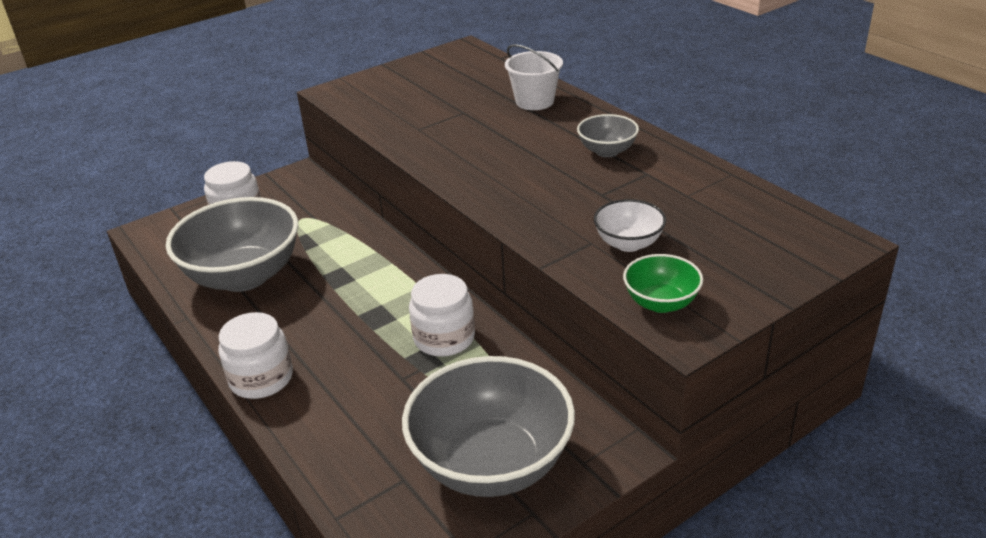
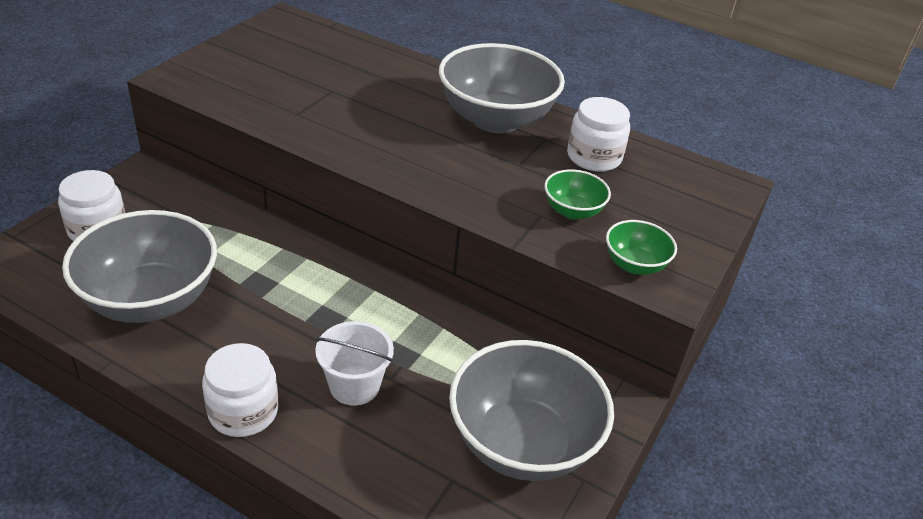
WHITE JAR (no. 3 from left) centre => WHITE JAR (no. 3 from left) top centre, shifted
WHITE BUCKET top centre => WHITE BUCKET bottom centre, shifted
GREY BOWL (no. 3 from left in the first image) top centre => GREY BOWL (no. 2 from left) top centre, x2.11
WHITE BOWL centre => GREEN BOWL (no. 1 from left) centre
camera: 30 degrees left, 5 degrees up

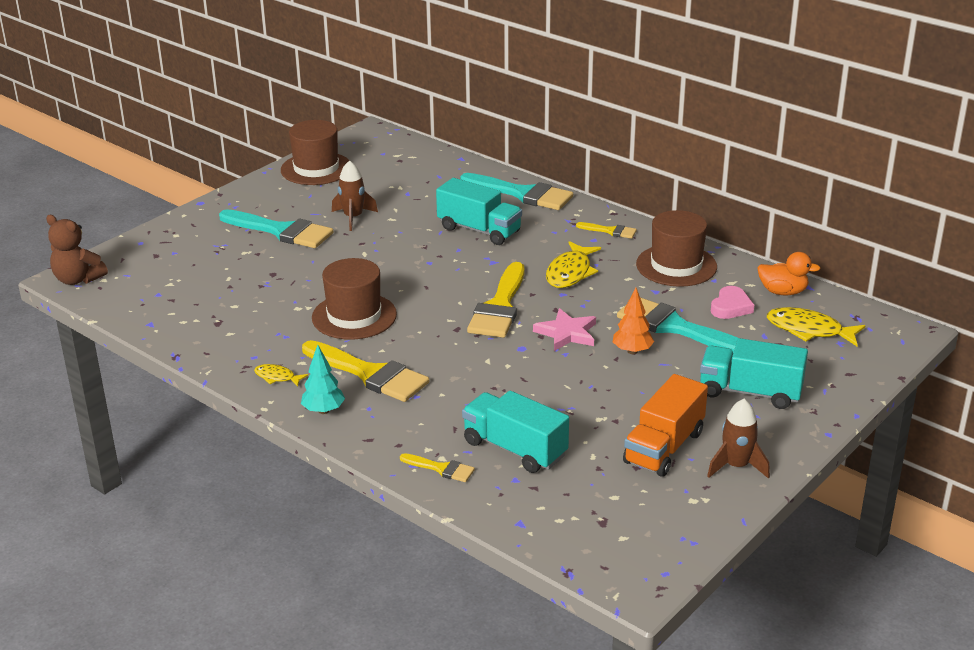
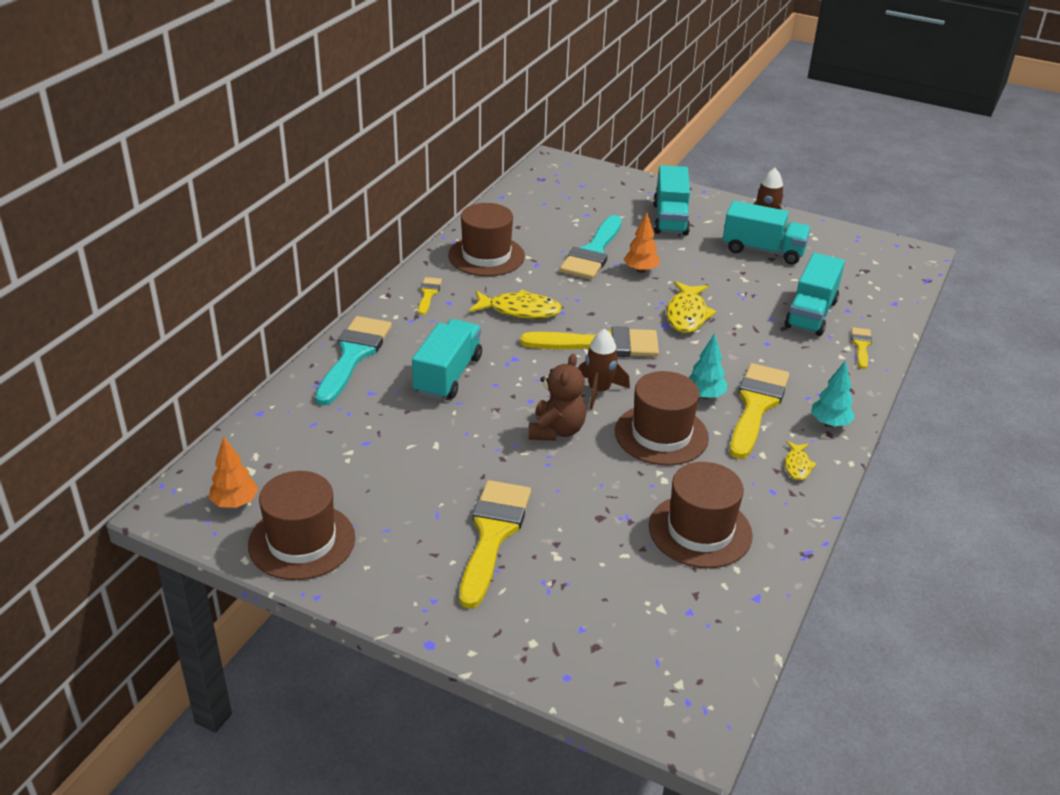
BROWN TEDDY BEAR middle left => BROWN TEDDY BEAR centre, shifted
TURQUOISE BRUSH (no. 1 from left) middle left => YELLOW BRUSH (no. 2 from left) bottom centre
BROWN ROCKET (no. 1 from left) top centre => BROWN ROCKET (no. 1 from left) centre, shifted
PINK STAR centre => nothing
ORANGE TRUCK middle right => TURQUOISE TRUCK (no. 3 from left) top right
PINK HEART middle right => nothing
ORANGE DUCK middle right => nothing
YELLOW FISH (no. 3 from left in the first image) middle right => YELLOW FISH (no. 2 from left) centre, shifted
nothing => ORANGE TREE (no. 1 from left) middle left
nothing => BROWN HAT (no. 4 from left) centre
nothing => TURQUOISE TREE (no. 1 from left) middle right
camera: 105 degrees left, 5 degrees up

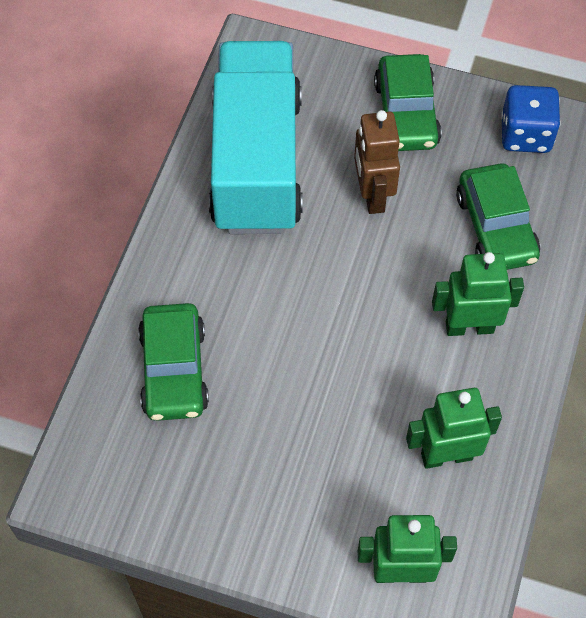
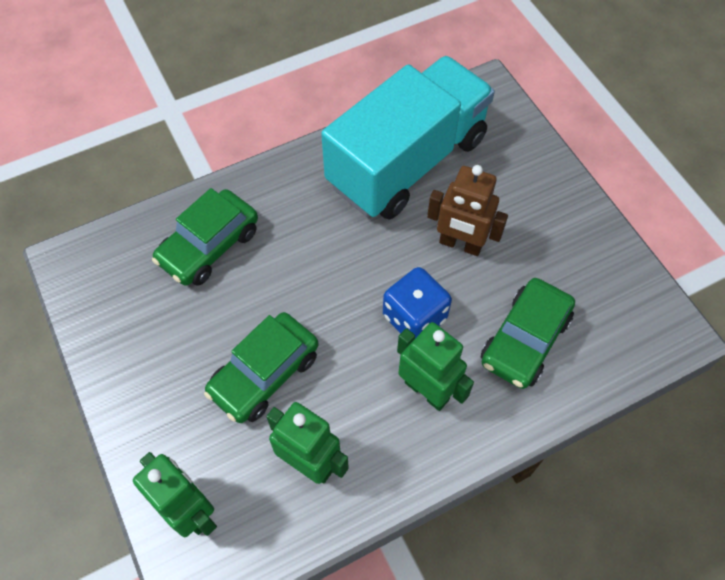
BROWN ROBOT top centre => BROWN ROBOT centre, 105 degrees counterclockwise
GREEN CAR (no. 2 from left) top right => GREEN CAR (no. 2 from left) centre, shifted
BLUE DICE top right => BLUE DICE centre, shifted
camera: 45 degrees right, 0 degrees up

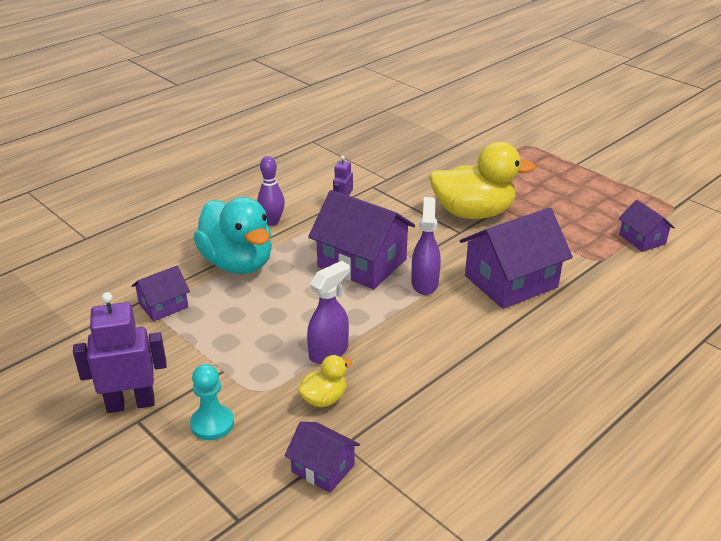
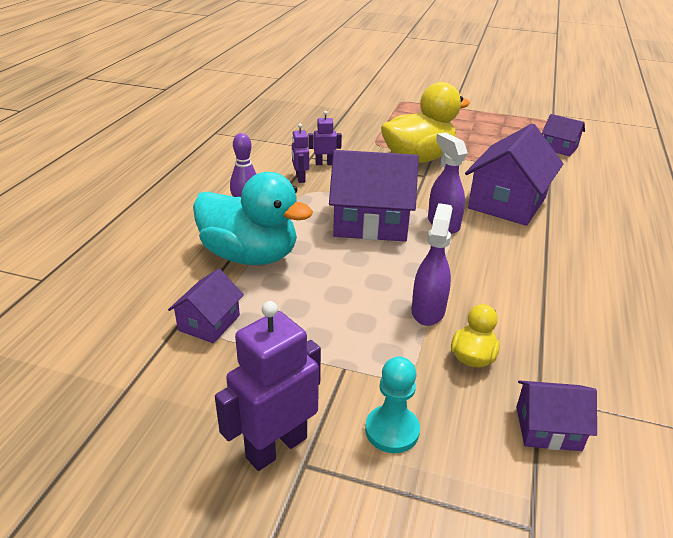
nothing => PURPLE ROBOT (no. 3 from left) top centre
camera: 30 degrees left, 0 degrees up

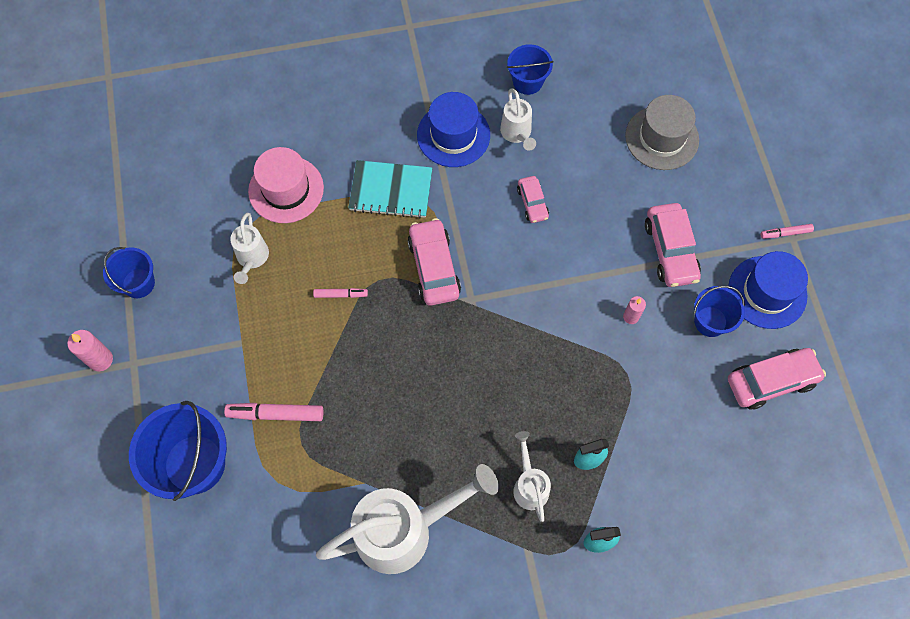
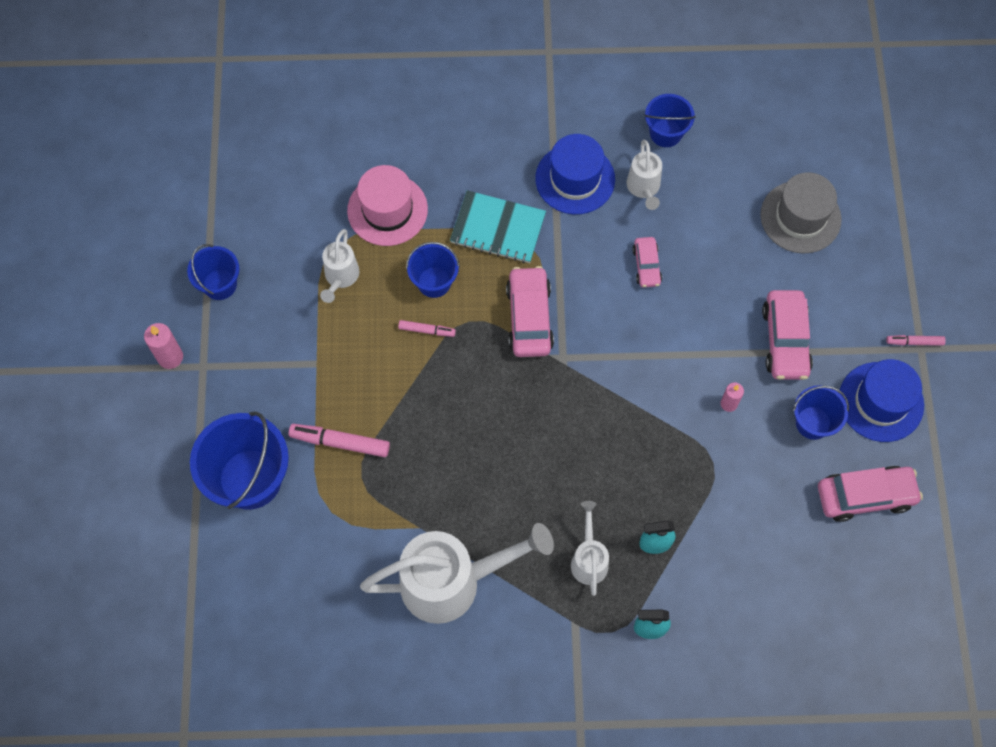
nothing => BLUE BUCKET (no. 3 from left) centre
camera: 10 degrees right, 0 degrees up

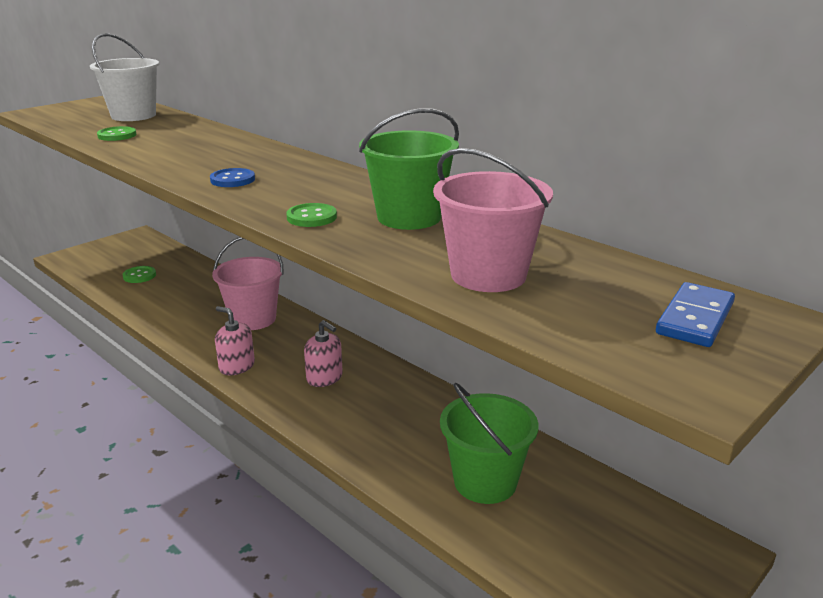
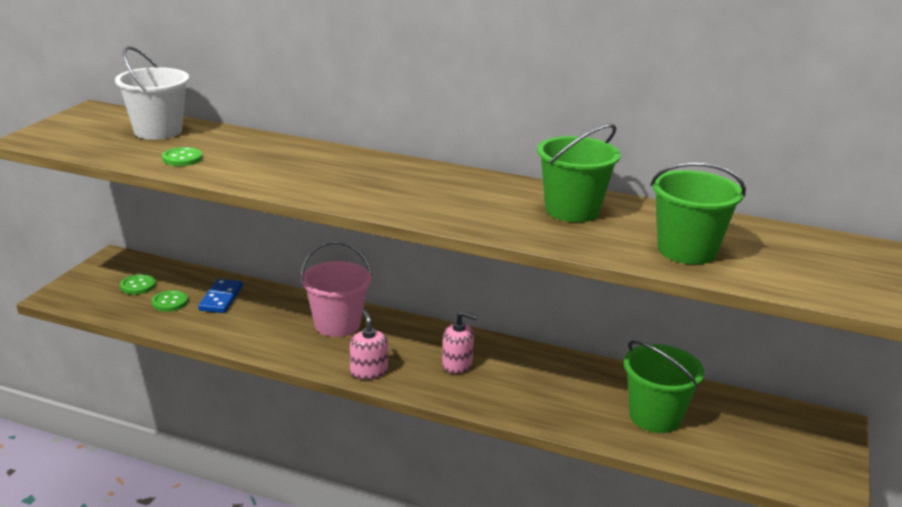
BLUE BUTTON top left => nothing
PINK SOAP DISPENSER (no. 1 from left) middle left => PINK SOAP DISPENSER (no. 1 from left) bottom centre, 60 degrees clockwise
GREEN BUTTON (no. 3 from left in the first image) centre => GREEN BUTTON (no. 1 from left) middle left, shifted
PINK BUCKET (no. 2 from left) centre => GREEN BUCKET (no. 3 from left) middle right
BLUE DOMINO middle right => BLUE DOMINO middle left, shifted
camera: 25 degrees left, 0 degrees up

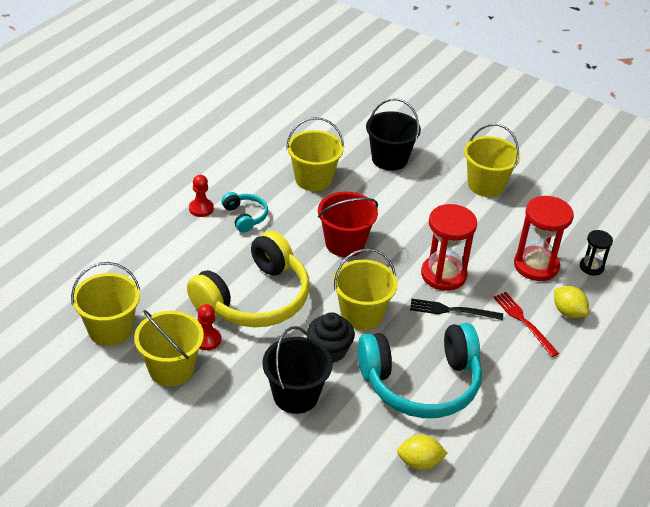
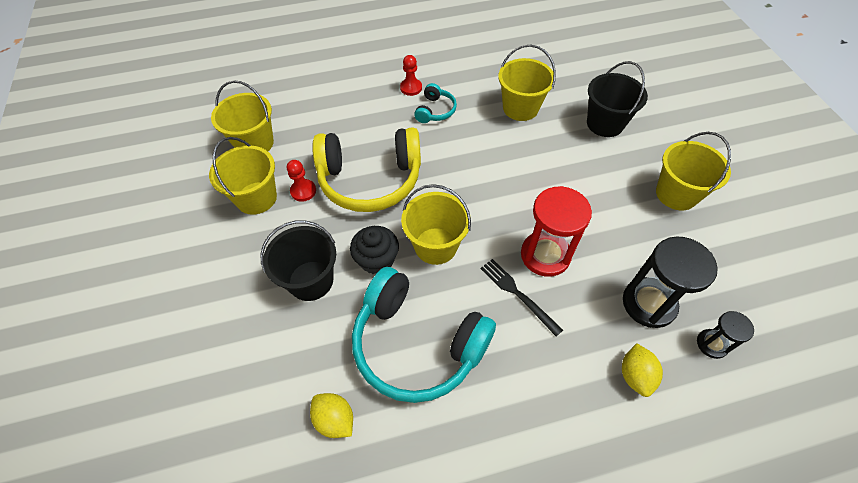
RED BUCKET centre => nothing
RED FORK middle right => nothing
RED HOURGLASS (no. 2 from left) middle right => BLACK HOURGLASS (no. 1 from left) middle right
camera: 45 degrees right, 15 degrees up

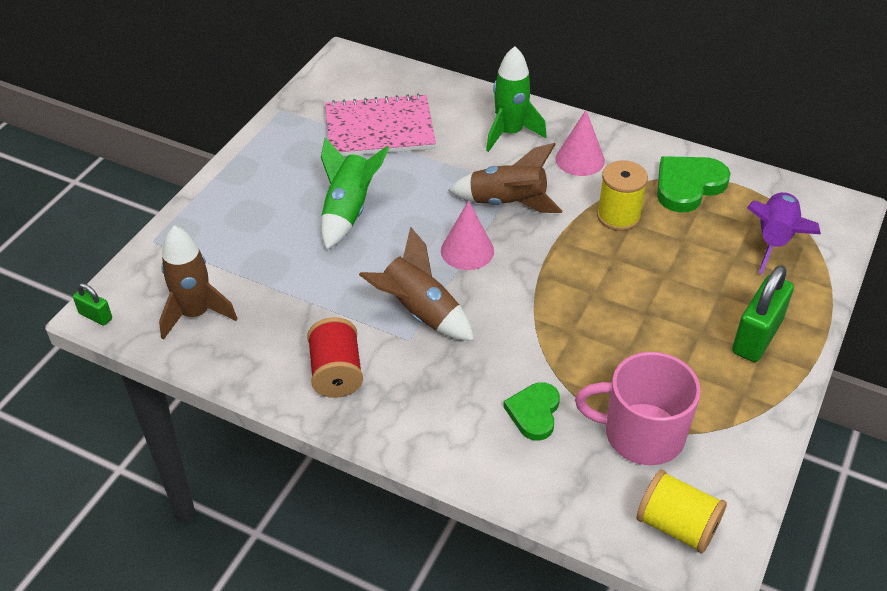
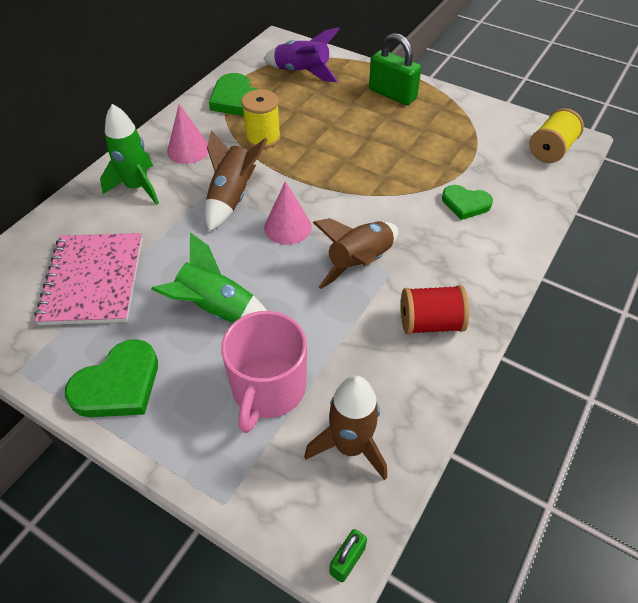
PINK MUG bottom right => PINK MUG centre, shifted
nothing => GREEN HEART (no. 1 from left) middle left
camera: 85 degrees left, 5 degrees up

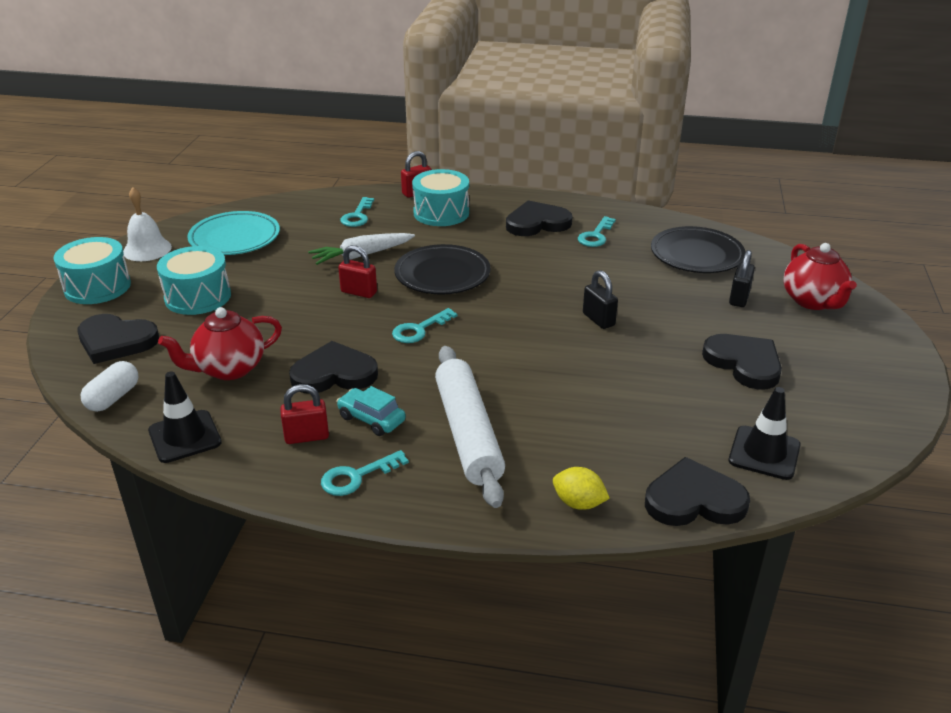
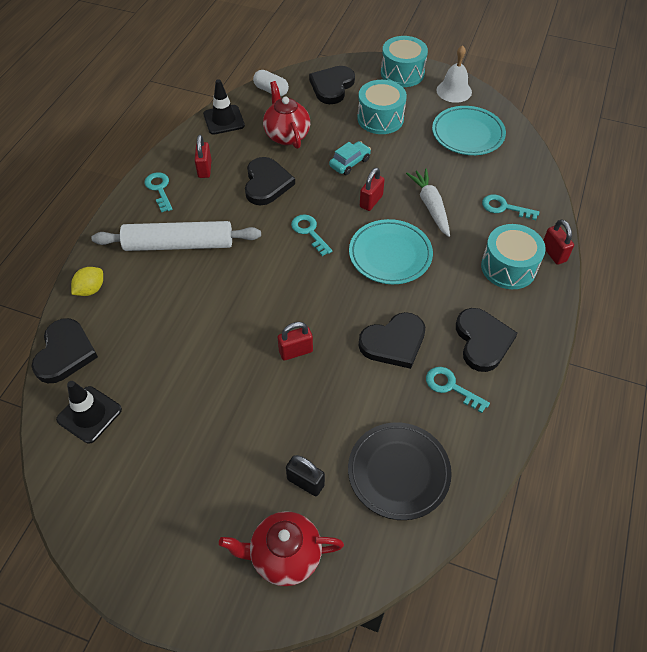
TURQUOISE CAR centre => TURQUOISE CAR top centre, shifted
BLACK PLATE (no. 1 from left) centre => TURQUOISE PLATE (no. 1 from left) centre
BLACK PADLOCK (no. 1 from left) centre => RED PADLOCK (no. 2 from left) centre
BLACK HEART (no. 5 from left in the first image) middle right => BLACK HEART (no. 4 from left) centre, shifted
camera: 100 degrees right, 20 degrees up

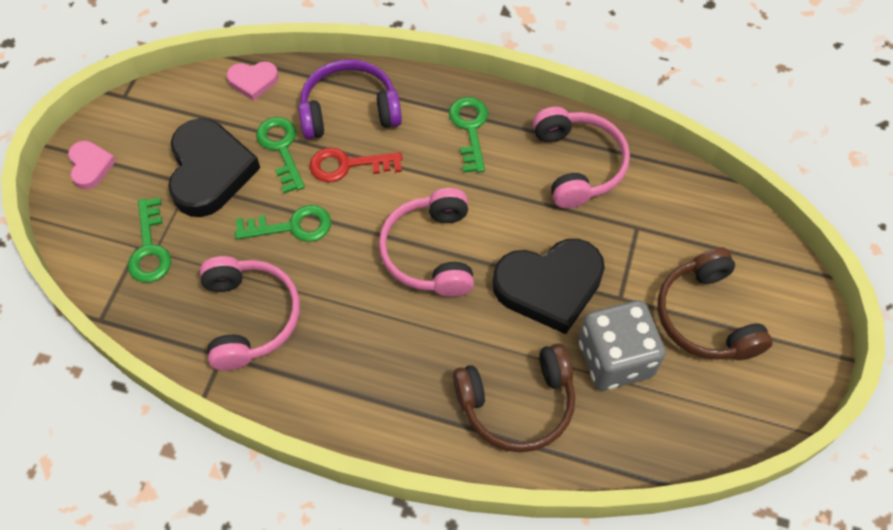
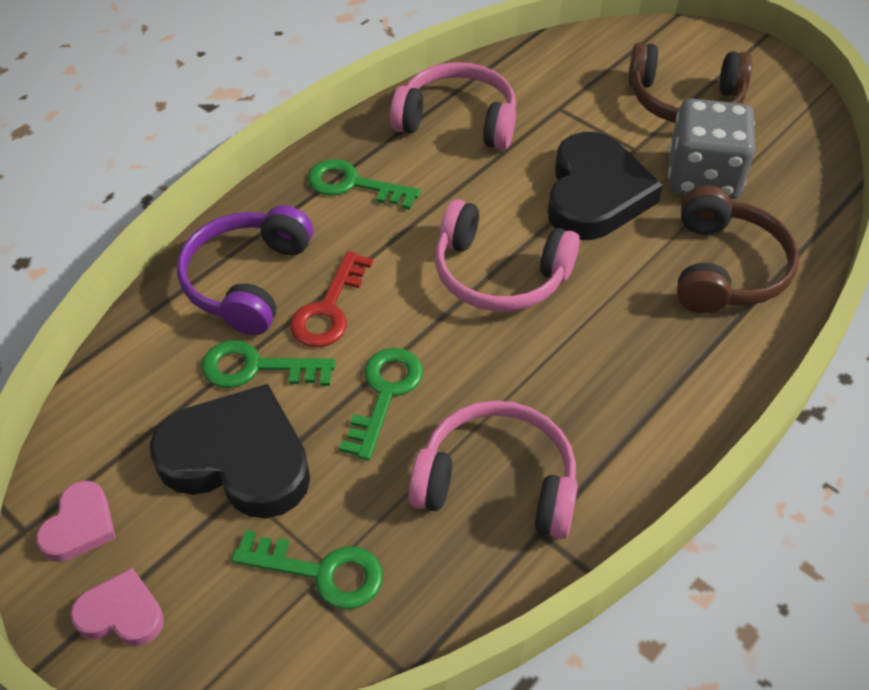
PINK HEART (no. 2 from left in the first image) top left => PINK HEART (no. 1 from left) bottom left, shifted
camera: 65 degrees left, 10 degrees down

